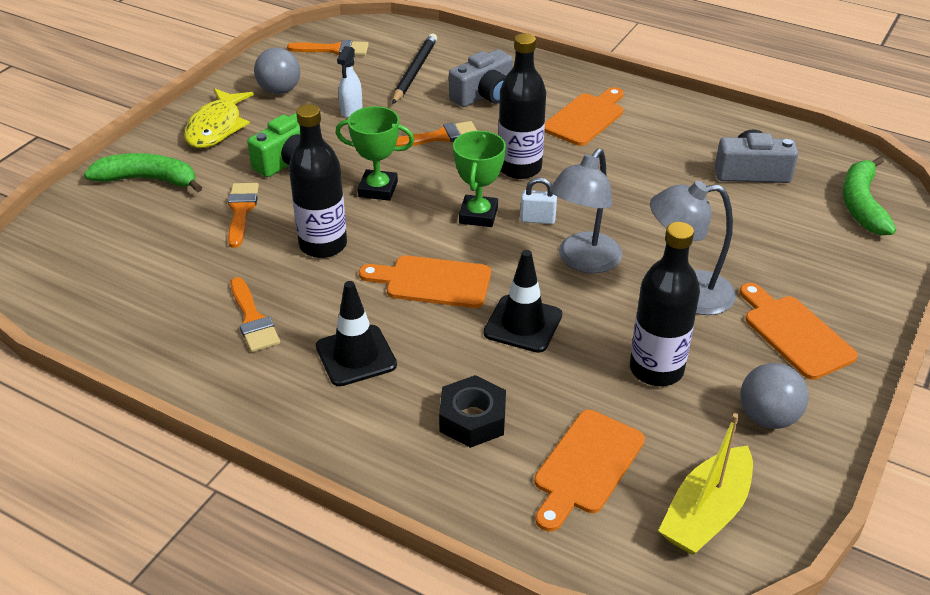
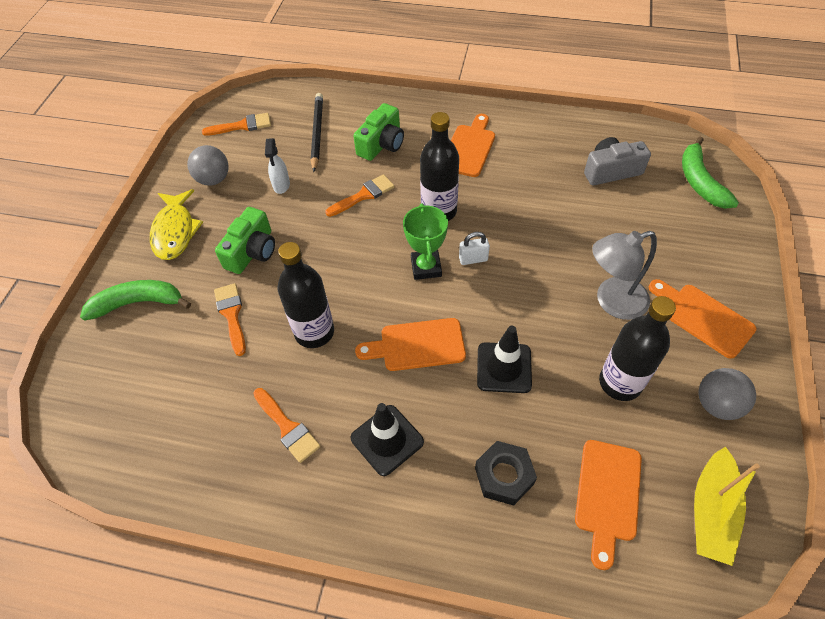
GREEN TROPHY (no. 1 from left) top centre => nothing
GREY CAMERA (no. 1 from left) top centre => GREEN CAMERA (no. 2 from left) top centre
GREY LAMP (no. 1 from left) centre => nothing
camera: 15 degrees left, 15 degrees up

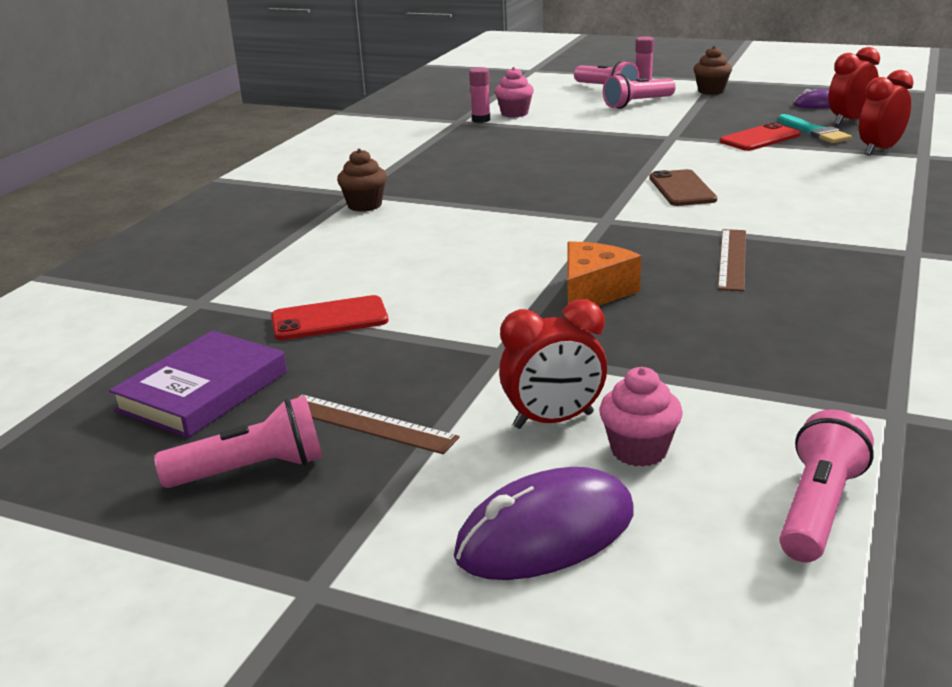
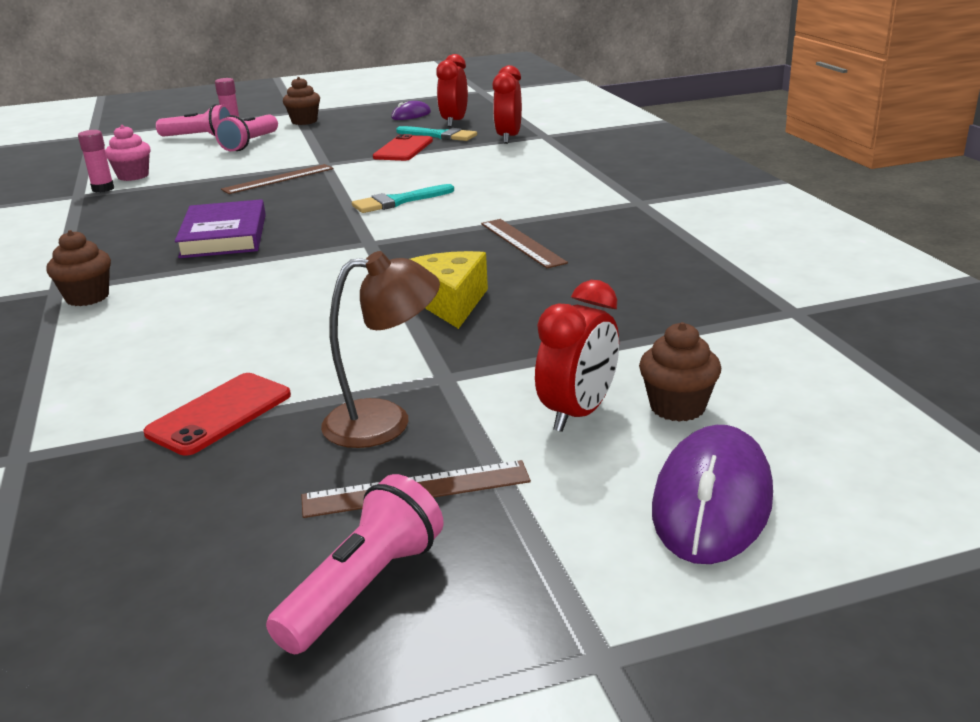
PURPLE BOOK middle left => PURPLE BOOK top left, shifted
ORANGE CHEESE centre => YELLOW CHEESE centre
PINK CUPCAKE (no. 2 from left) middle right => BROWN CUPCAKE (no. 3 from left) middle right
BROWN PHONE top right => TURQUOISE BRUSH (no. 1 from left) top centre
PINK FLASHLIGHT (no. 4 from left) bottom right => nothing
nothing => BROWN RULER (no. 1 from left) top left
nothing => BROWN LAMP centre
camera: 40 degrees left, 0 degrees up

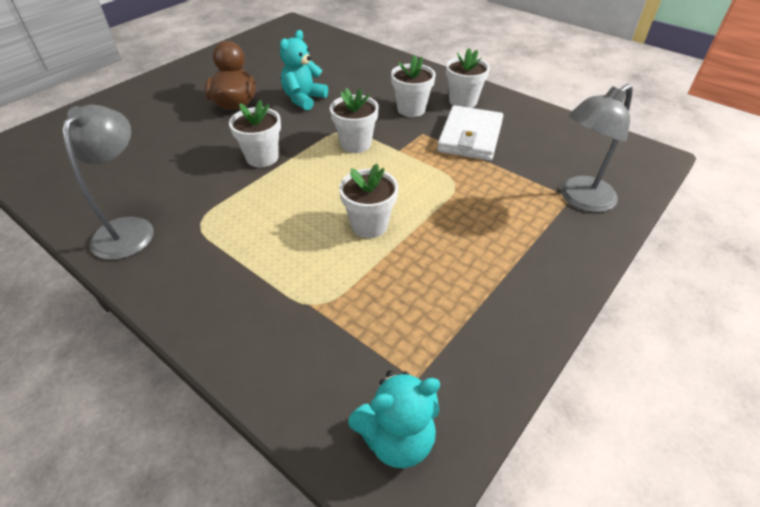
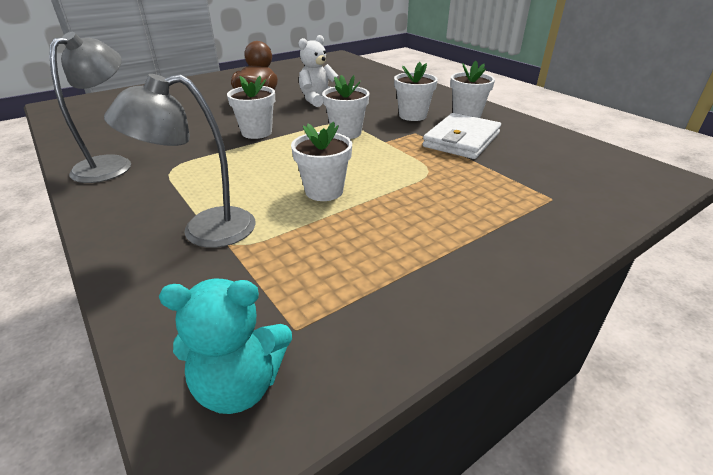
TURQUOISE TEDDY BEAR (no. 1 from left) top centre => WHITE TEDDY BEAR top centre
GREY LAMP (no. 2 from left) top right => GREY LAMP (no. 2 from left) middle left, shifted
camera: 15 degrees right, 10 degrees down

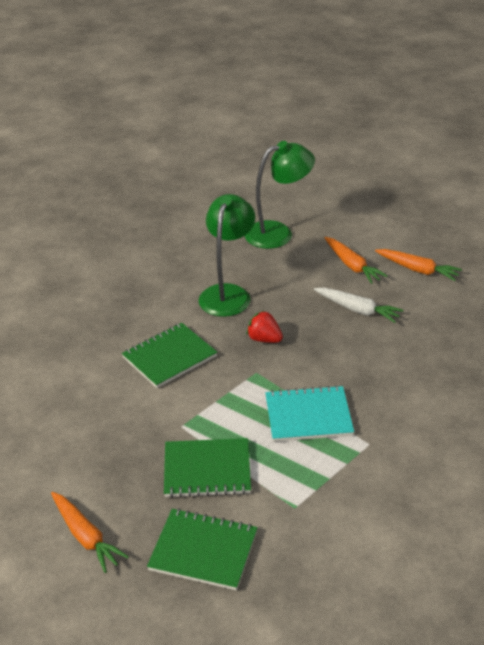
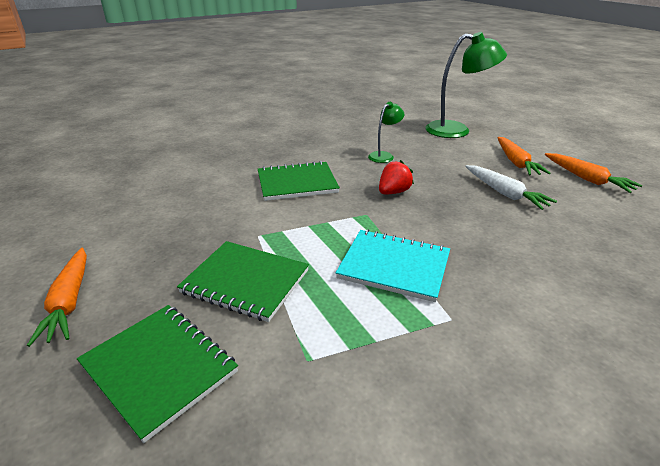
GREEN LAMP (no. 1 from left) centre => GREEN LAMP (no. 1 from left) top centre, x0.52
RED STRAWBERRY centre, 75 degrees clockwise
camera: 25 degrees right, 5 degrees down

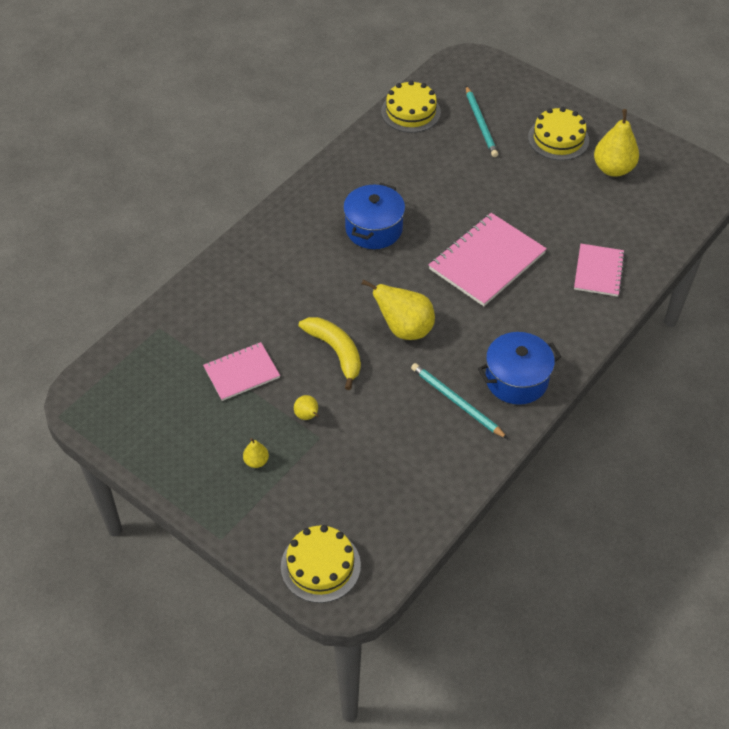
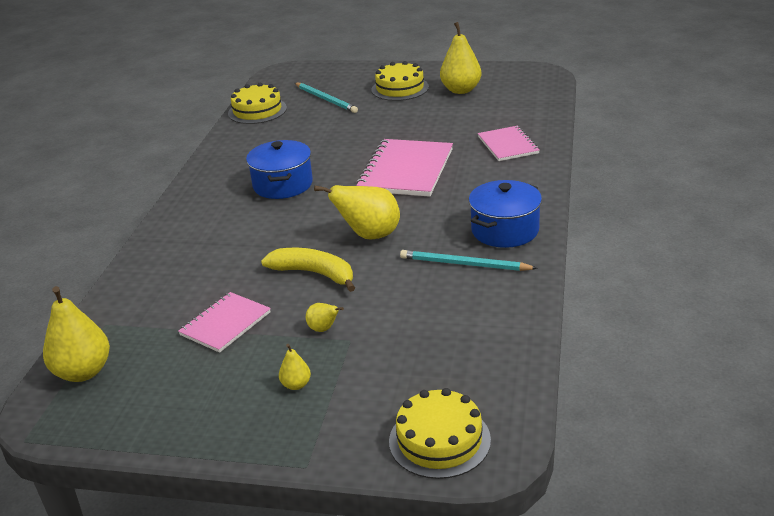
nothing => YELLOW PEAR (no. 1 from left) middle left
camera: 25 degrees left, 20 degrees down

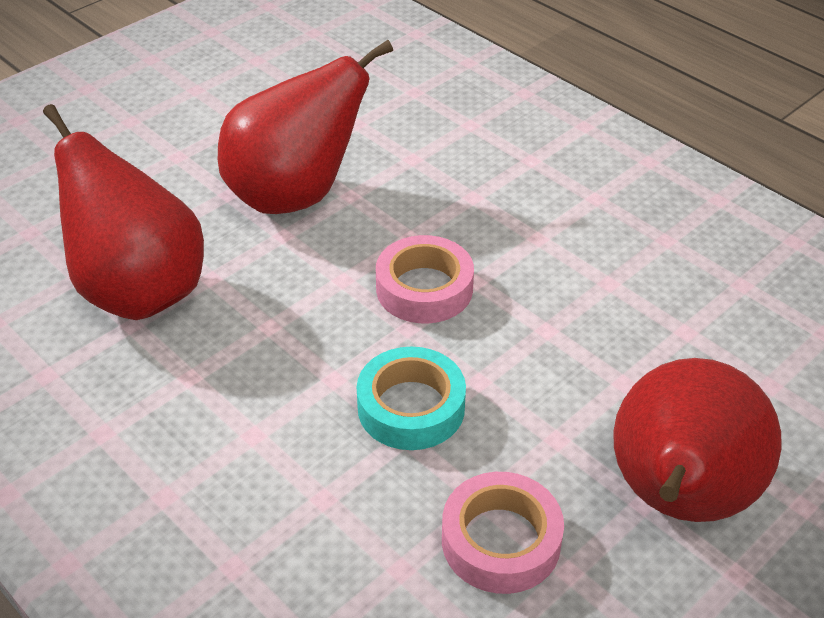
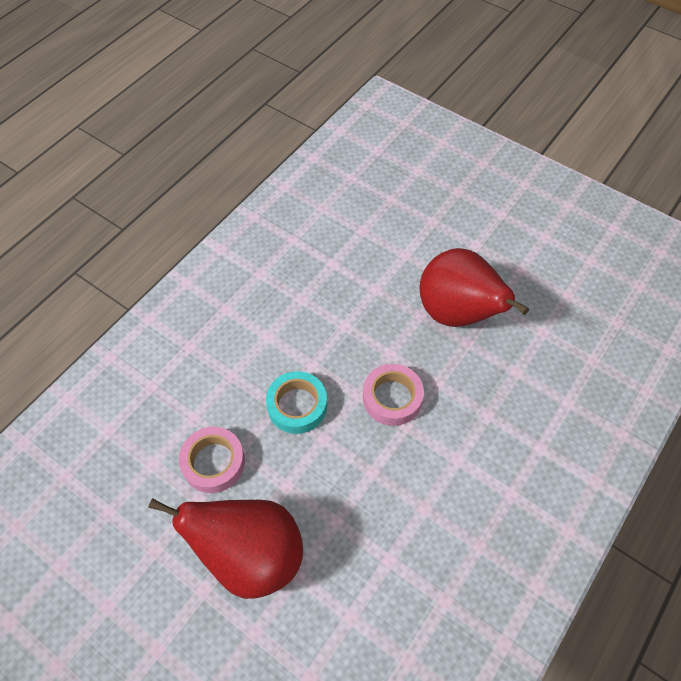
RED PEAR (no. 1 from left) middle left => nothing
camera: 80 degrees right, 15 degrees up

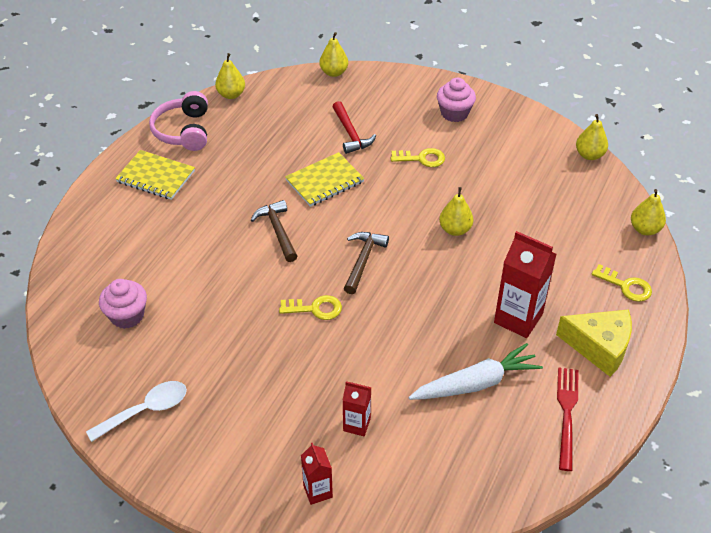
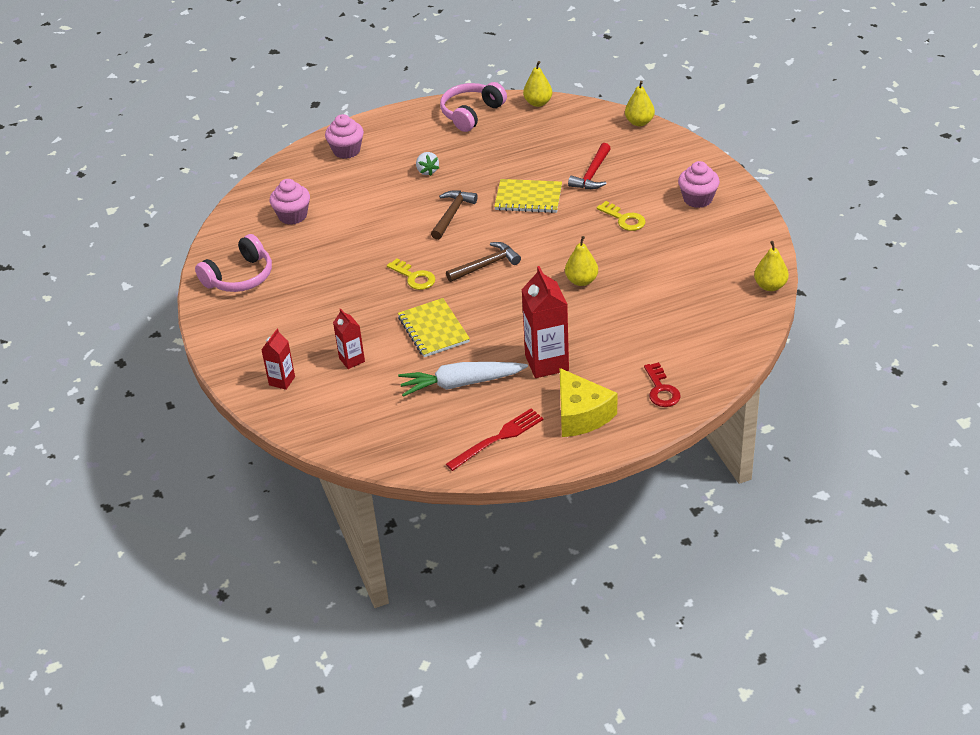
WHITE SPOON bottom left => PINK HEADPHONES (no. 1 from left) middle left
YELLOW NOTEBOOK (no. 1 from left) top left => YELLOW NOTEBOOK (no. 1 from left) centre, shifted
WHITE CARROT bottom right => WHITE CARROT centre, 150 degrees clockwise
YELLOW KEY (no. 3 from left) middle right => RED KEY middle right
YELLOW PEAR (no. 5 from left) middle right => nothing
nothing => PINK CUPCAKE (no. 2 from left) top centre
nothing => WHITE STRAWBERRY top centre
camera: 45 degrees right, 5 degrees down

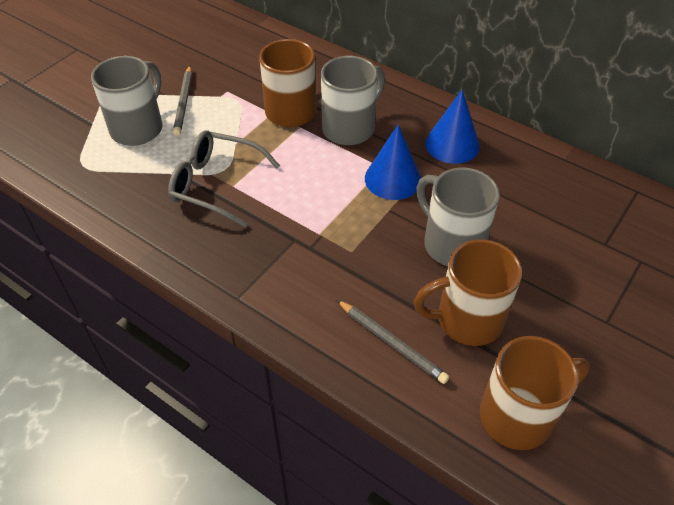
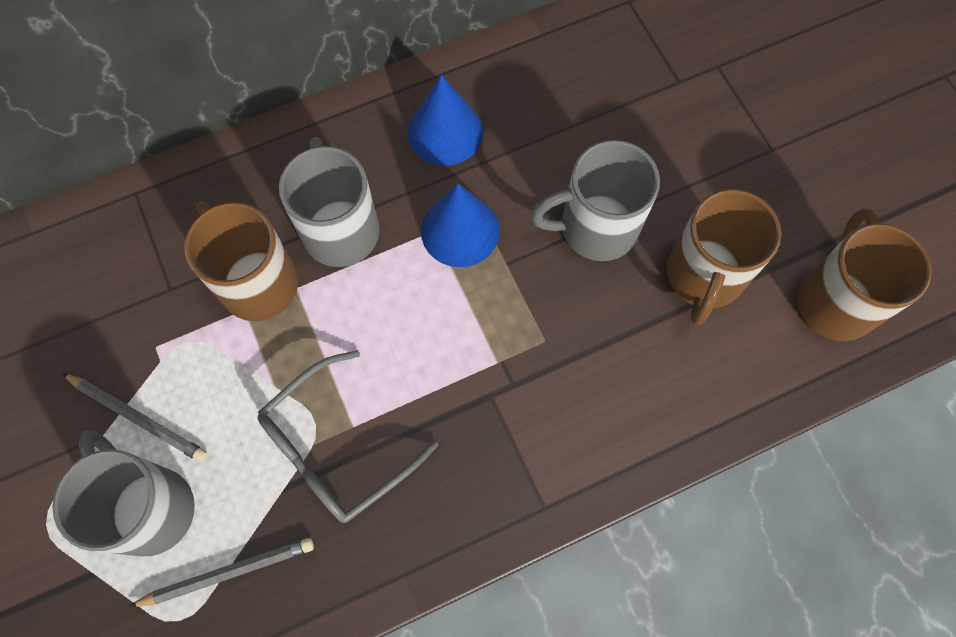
GREY PENCIL (no. 2 from left) bottom centre => GREY PENCIL (no. 2 from left) bottom left, shifted
camera: 60 degrees left, 20 degrees up

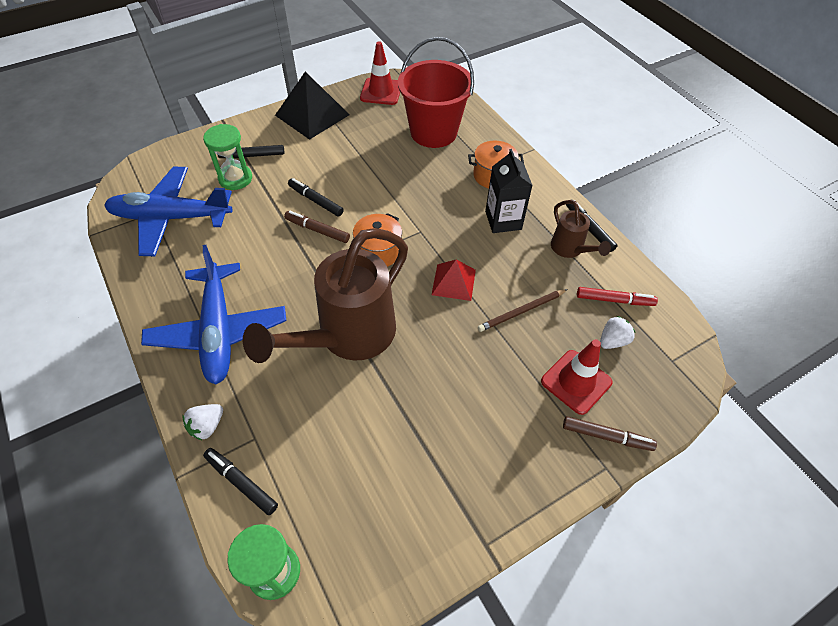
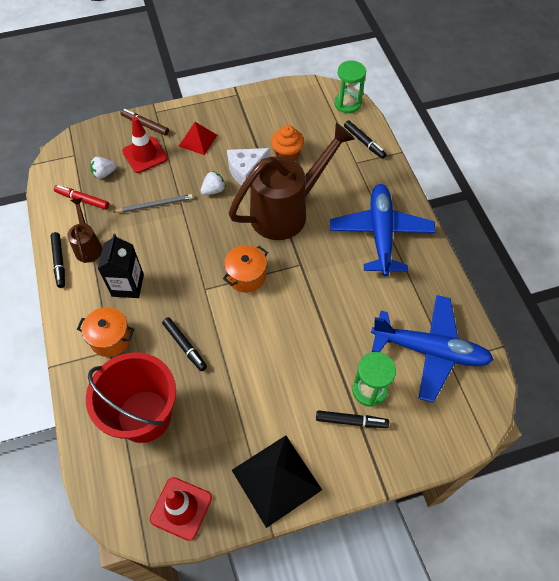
WHITE STRAWBERRY (no. 1 from left in the first image) bottom left => WHITE STRAWBERRY (no. 2 from left) top centre, shifted
BROWN MARKER (no. 1 from left) centre => nothing
BLACK MARKER (no. 3 from left in the first image) top centre => BLACK MARKER (no. 2 from left) middle left, shifted
RED PYRAMID centre => RED PYRAMID top centre, shifted
BROWN PENCIL centre => GREY PENCIL middle left
nothing => WHITE CHEESE top centre
nothing => ORANGE CUPCAKE top centre
camera: 165 degrees left, 5 degrees up

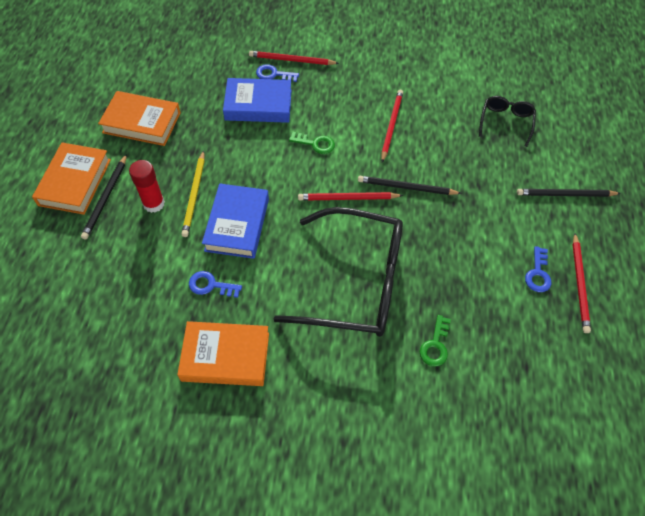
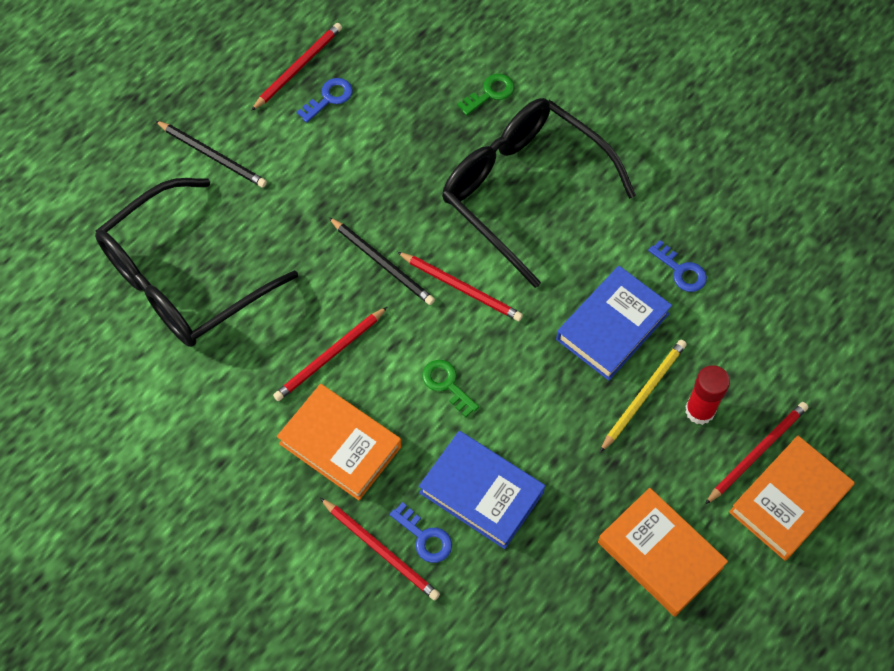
BLACK PENCIL (no. 1 from left) middle left => RED PENCIL (no. 5 from left) bottom right
ORANGE BOOK (no. 3 from left in the first image) bottom centre => ORANGE BOOK (no. 1 from left) centre, shifted
BLACK GLASSES (no. 2 from left in the first image) top right => BLACK GLASSES (no. 1 from left) middle left, x2.15
camera: 145 degrees left, 5 degrees up

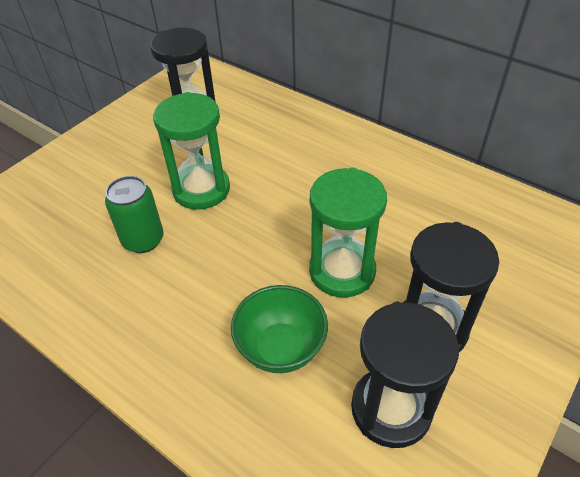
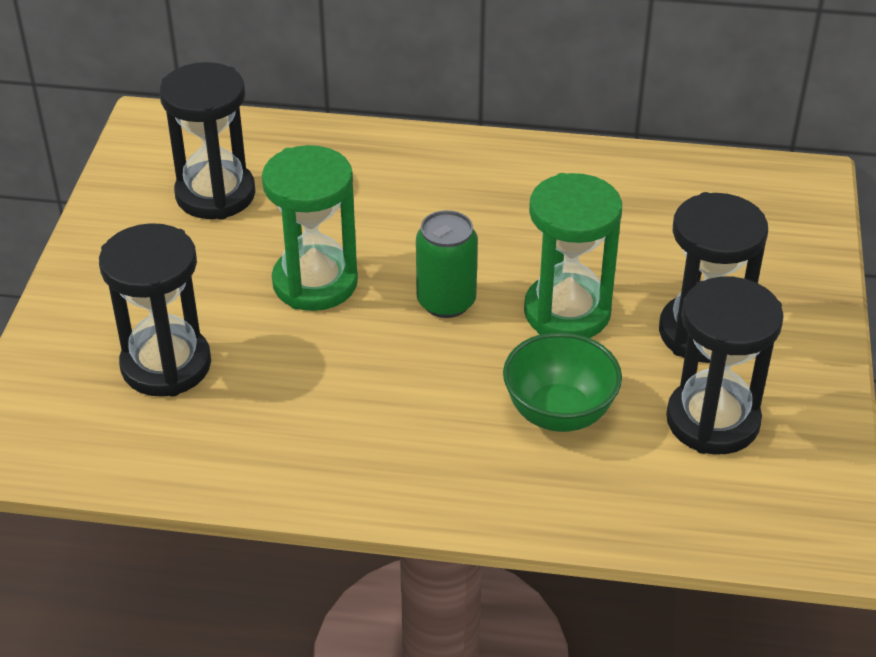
GREEN CAN middle left => GREEN CAN centre, shifted
nothing => BLACK HOURGLASS (no. 1 from left) middle left
camera: 30 degrees left, 5 degrees down

